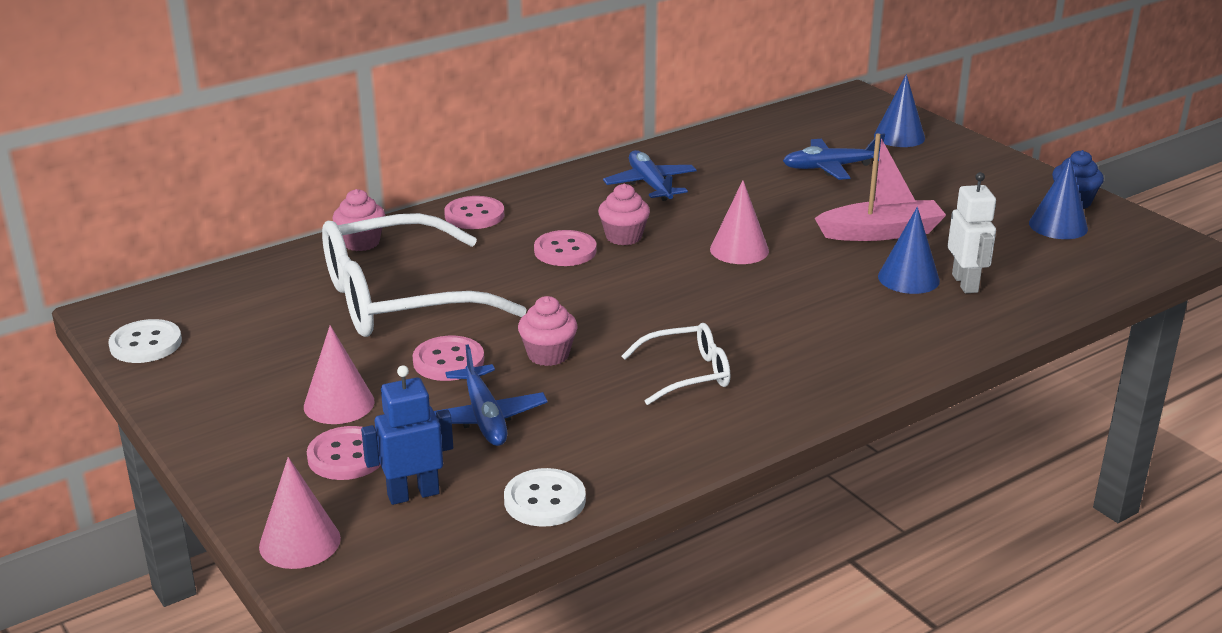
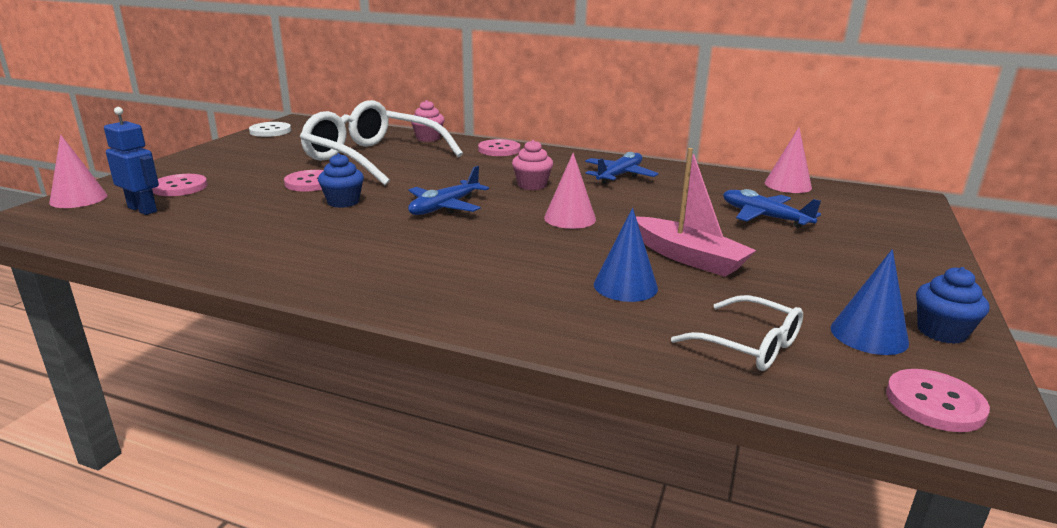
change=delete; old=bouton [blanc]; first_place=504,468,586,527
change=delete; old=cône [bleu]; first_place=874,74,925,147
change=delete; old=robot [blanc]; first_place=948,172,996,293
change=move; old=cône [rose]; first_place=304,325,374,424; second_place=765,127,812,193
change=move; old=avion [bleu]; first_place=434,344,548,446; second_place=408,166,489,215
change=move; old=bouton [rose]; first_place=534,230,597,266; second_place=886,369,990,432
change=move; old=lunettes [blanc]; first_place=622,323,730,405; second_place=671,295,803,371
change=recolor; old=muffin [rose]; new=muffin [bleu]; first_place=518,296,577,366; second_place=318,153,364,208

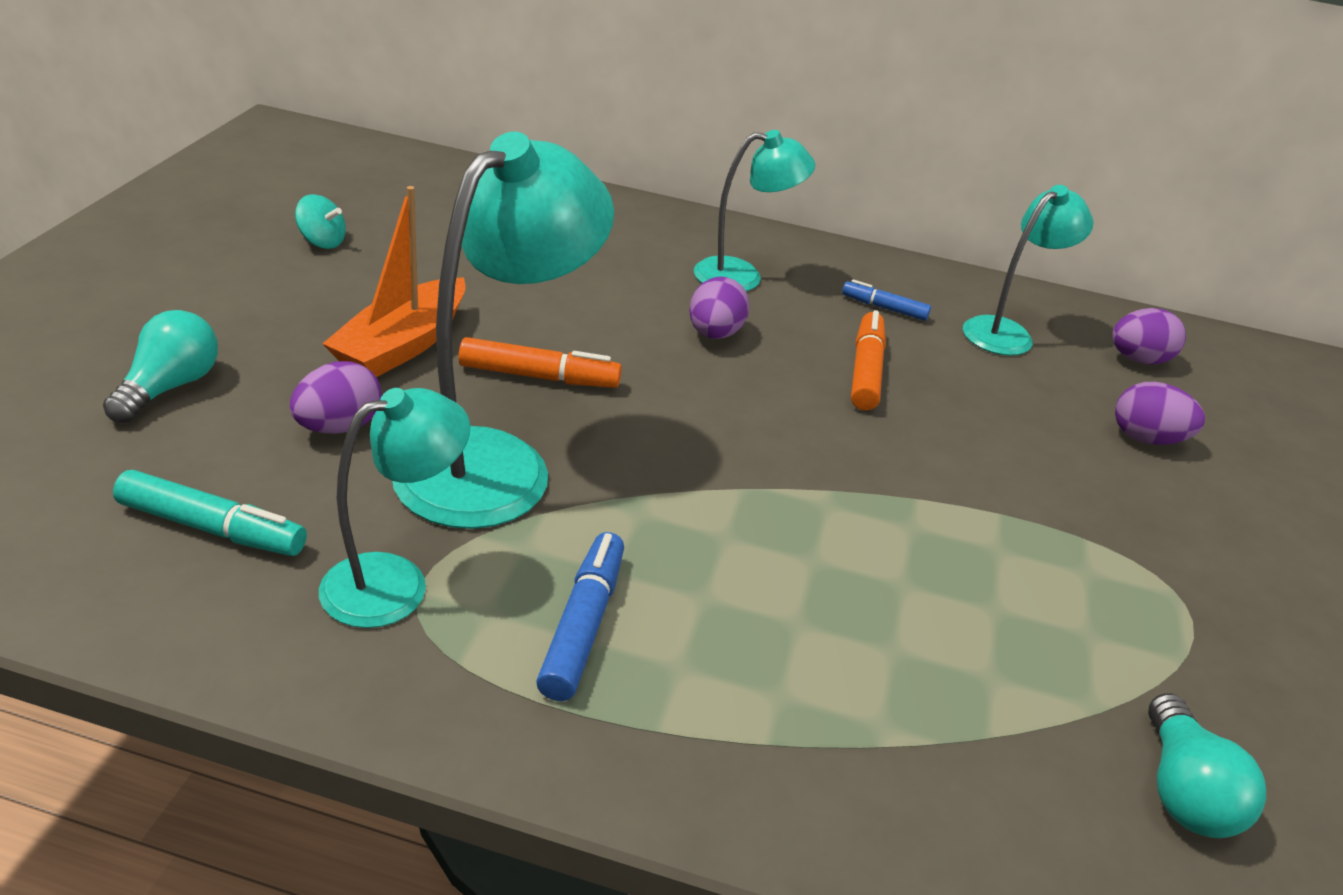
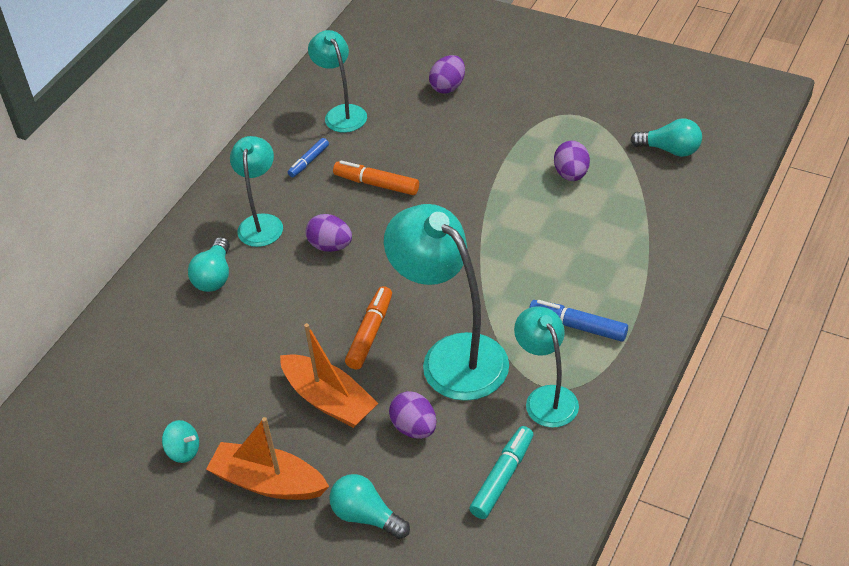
change=insert; new=ampoule [turquoise]; second_place=188,237,230,292
change=insert; new=bateau [orange]; second_place=206,417,329,500
change=move; old=œuf [violet]; first_place=1112,308,1186,365; second_place=554,141,590,181
change=rotate; old=toupie [turquoise]; first_place=295,194,346,249; second_place=162,420,199,463; degrees=75

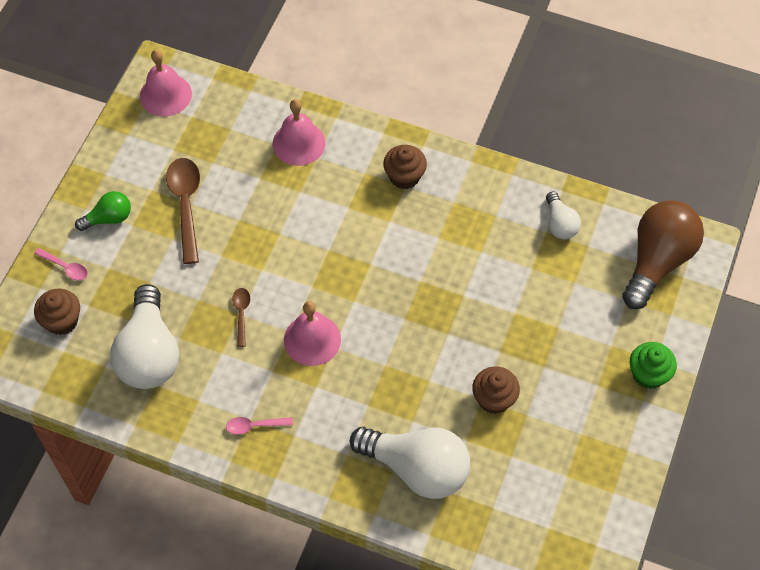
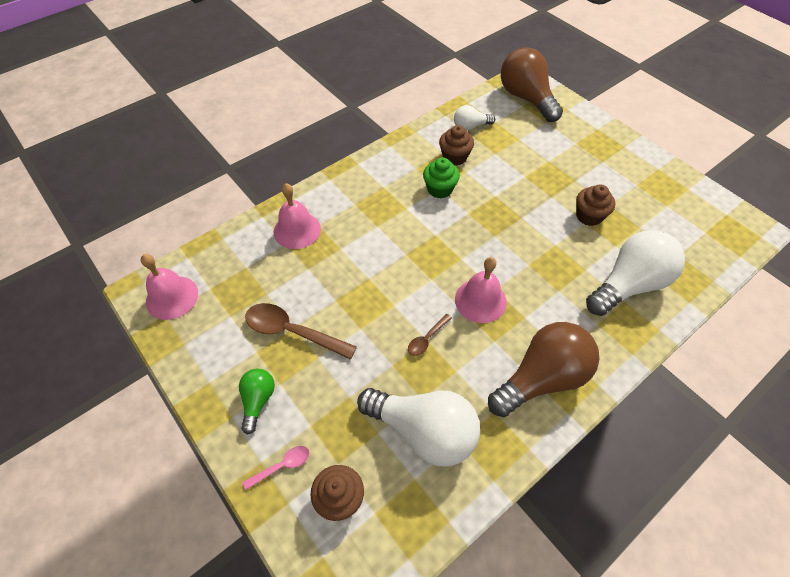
change=move; old=muffin [marron]; first_place=383,145,427,189; second_place=439,125,474,166
change=move; old=muffin [vert]; first_place=630,342,677,389; second_place=423,157,460,198
change=replace; old=cuillère [rose]; new=ampoule [marron]; first_place=226,417,293,435; second_place=488,322,599,417
change=rotate; old=cuillère [marron]; first_place=232,288,250,347; second_place=408,314,452,356; degrees=-75
change=rotate; old=ampoule [blanc]; first_place=546,191,581,239; second_place=454,105,495,131; degrees=150

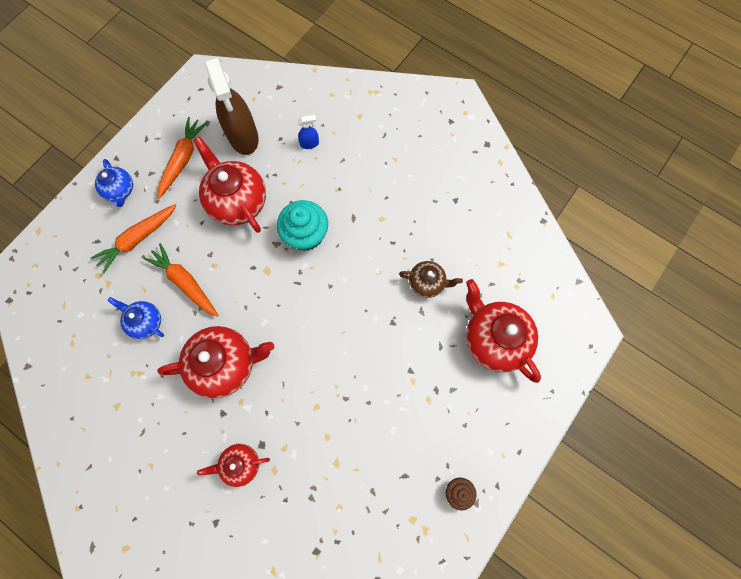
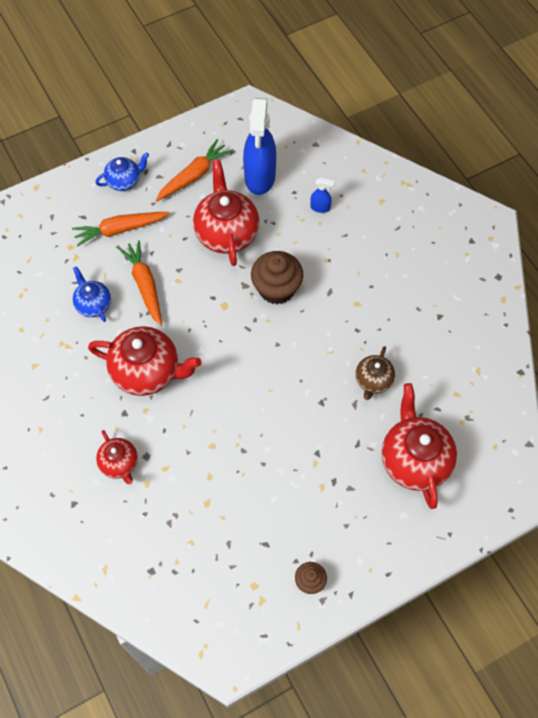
change=recolor; old=vaporisateur [marron]; new=vaporisateur [bleu]; first_place=204,57,259,155; second_place=243,98,276,195
change=recolor; old=muffin [turquoise]; new=muffin [marron]; first_place=277,200,328,251; second_place=251,251,303,304
change=rotate; old=théière [bleu]; first_place=95,159,133,207; second_place=96,152,149,191; degrees=-120
change=rotate; old=théière [rouge]; first_place=197,444,270,487; second_place=96,430,138,484; degrees=-135
change=rotate; old=théière [marron]; first_place=399,261,463,298; second_place=356,346,395,400; degrees=75

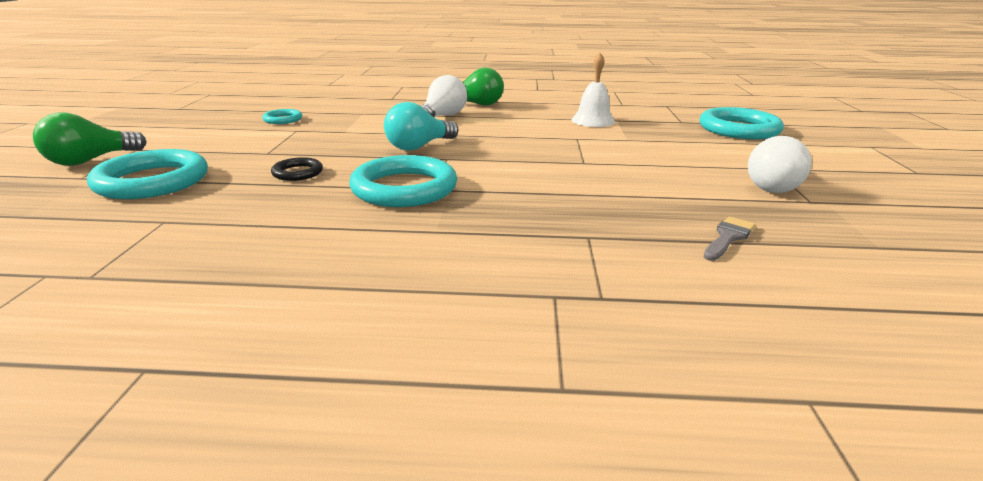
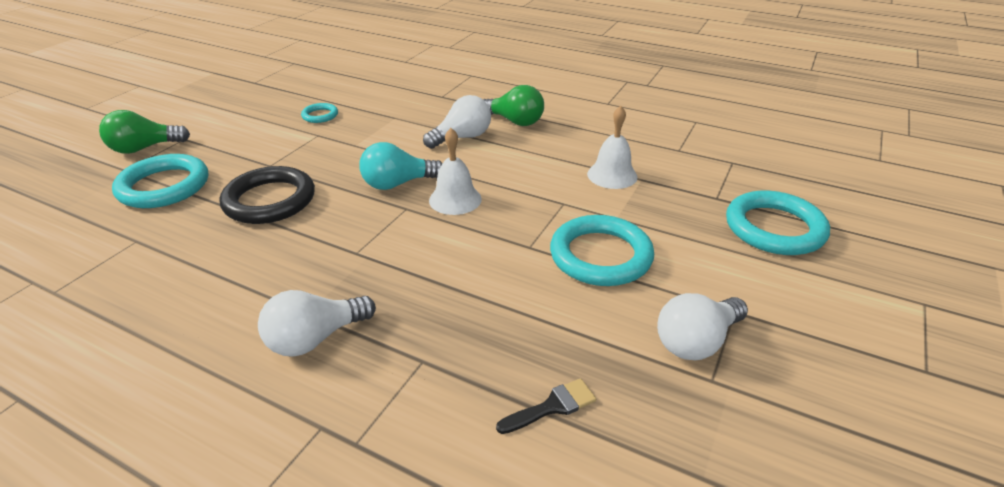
change=insert; new=ampoule [blanc]; second_place=258,290,376,357
change=insert; new=cloche [blanc]; second_place=429,128,482,215
change=move; old=anneau [turquoise]; first_place=349,155,457,207; second_place=550,215,654,286
change=recolor; old=pinceau [gris]; new=pinceau [noir]; first_place=703,216,755,261; second_place=496,378,596,434
change=resize; old=anneau [noir]; first_place=271,157,323,181; second_place=220,166,315,224; factor=2.02

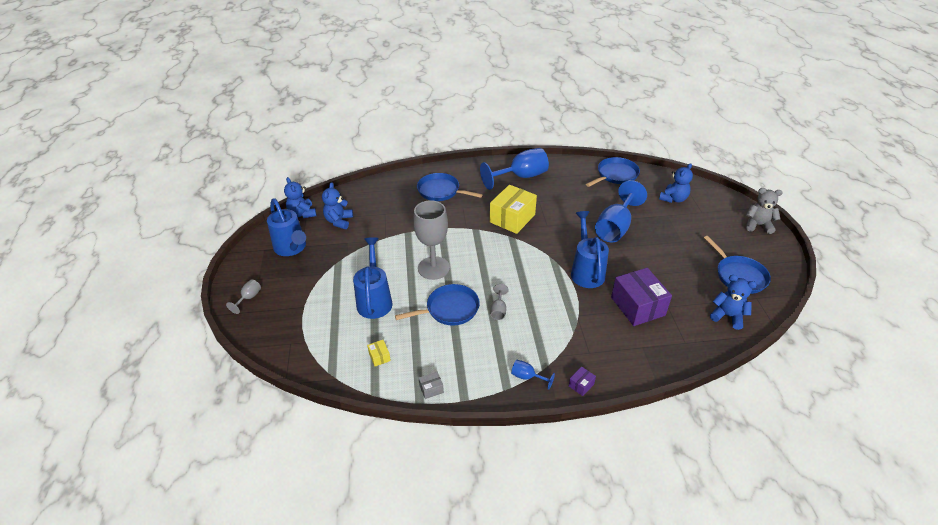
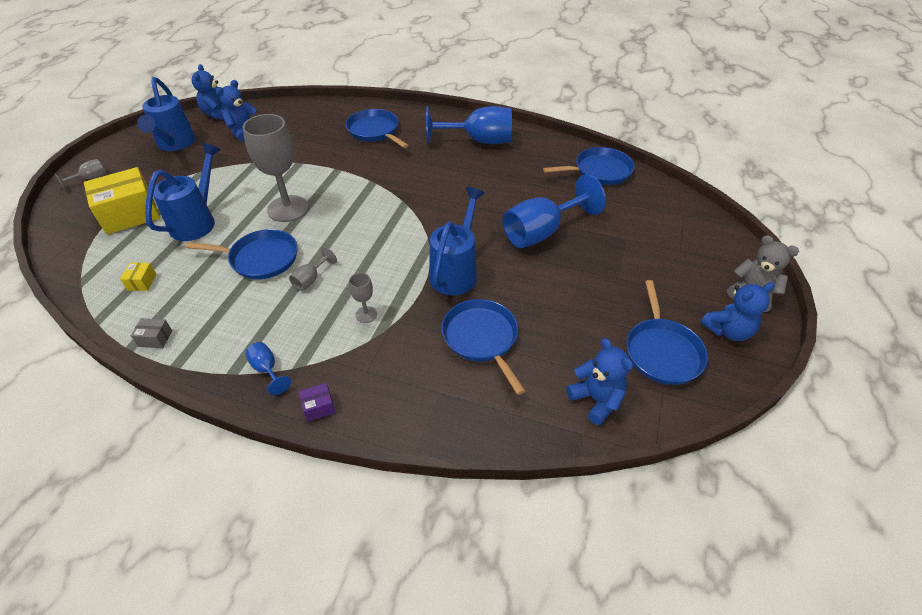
change=insert; new=verre à pied [gris]; second_place=349,273,377,323
change=move; old=boîte [jaune]; first_place=490,185,537,234; second_place=84,167,160,235
change=move; old=ours en peluche [bleu]; first_place=659,163,693,203; second_place=700,282,775,341
change=replace; old=boîte [violet]; new=poêle [bleu]; first_place=611,268,672,326; second_place=442,299,525,395

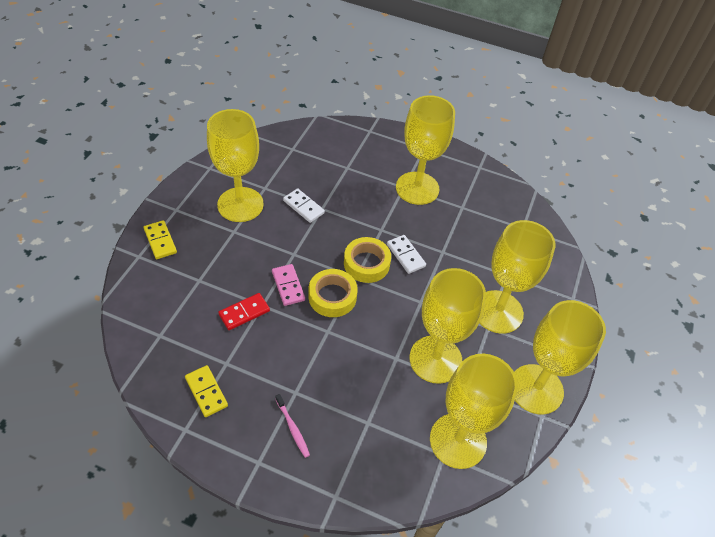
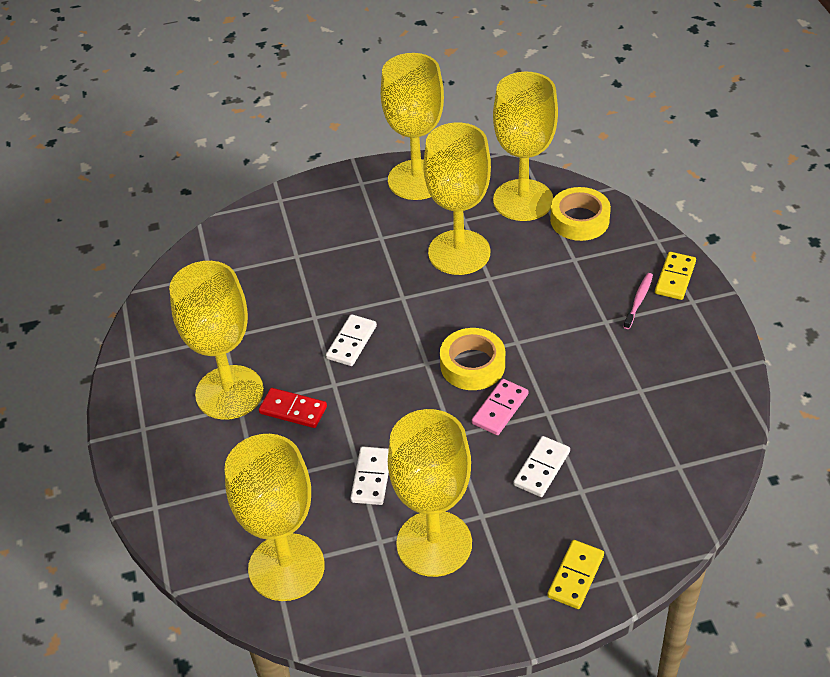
change=insert; new=domino [blanc]; second_place=513,436,570,497
change=move; old=domino [jaune]; first_place=185,365,228,417; second_place=655,252,696,300
change=move; old=domino [rouge]; first_place=218,293,270,330; second_place=259,388,327,428
change=move; old=ruban adhésif [jaune]; first_place=344,237,391,283; second_place=550,187,611,241
change=move; old=verre à pied [jaune]; first_place=479,220,555,334; second_place=225,434,325,601

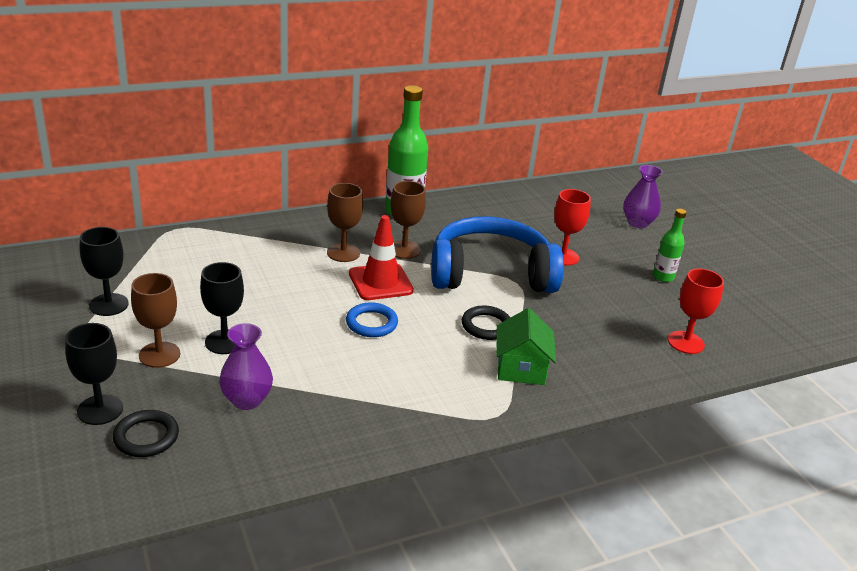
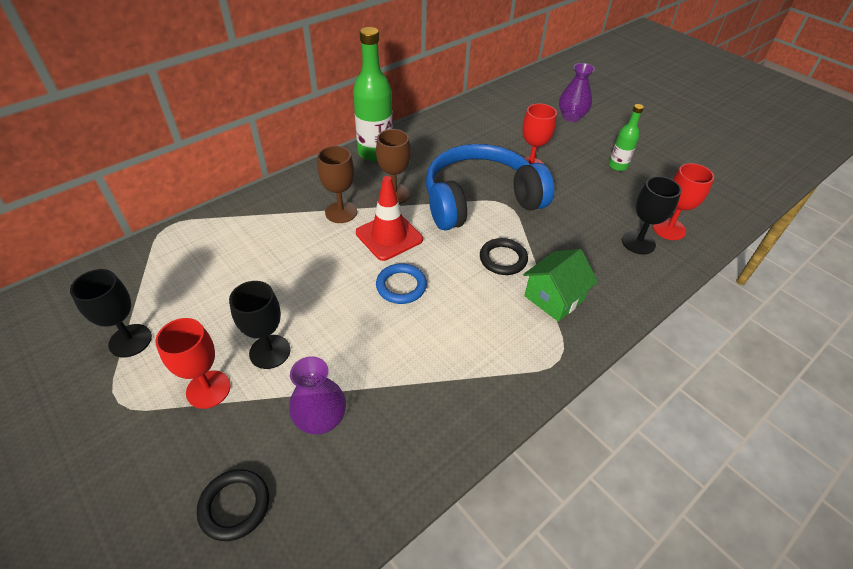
change=move; old=verre à pied [noir]; first_place=65,323,123,425; second_place=622,176,681,255
change=recolor; old=verre à pied [marron]; new=verre à pied [rouge]; first_place=131,273,180,368; second_place=155,318,231,409
change=rotate; old=maison [vert]; first_place=496,308,556,385; second_place=523,249,598,322; degrees=60

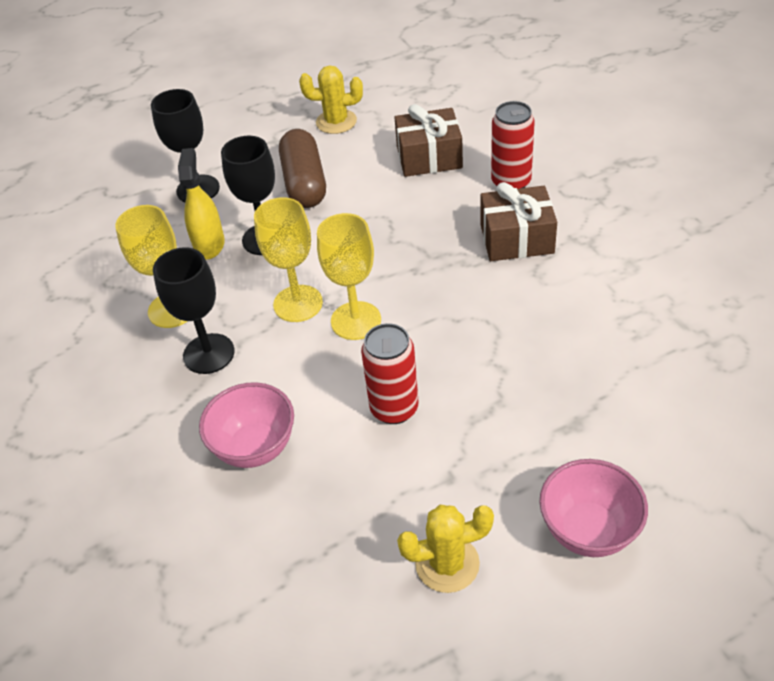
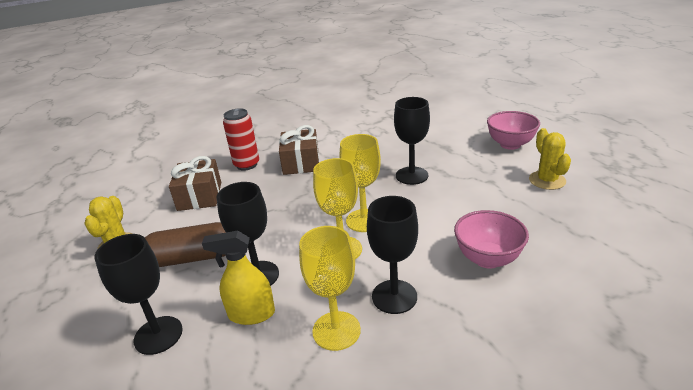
change=delete; old=canette [rouge]; first_place=361,323,419,424
change=insert; new=verre à pied [noir]; second_place=394,97,430,185

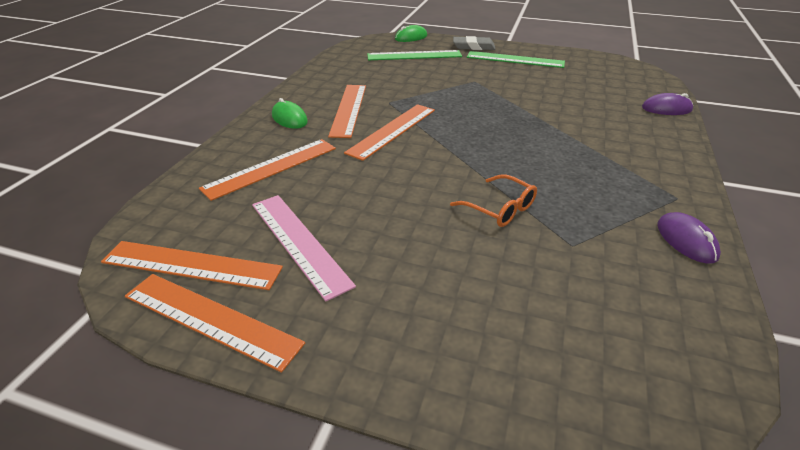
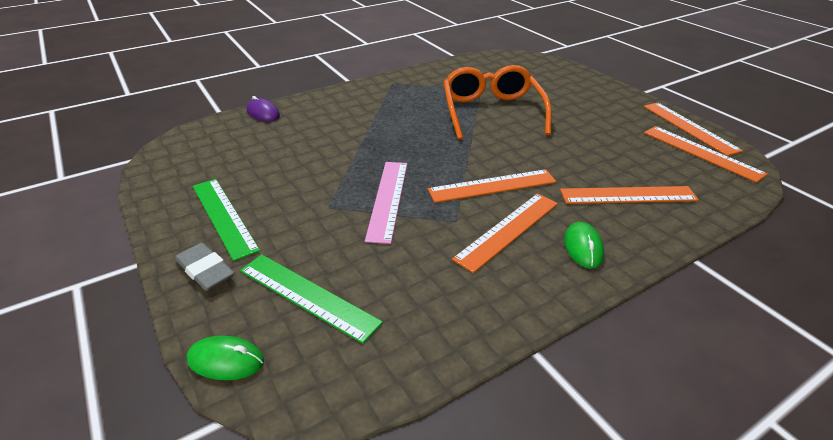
change=delete; old=souris [violet]; first_place=657,212,721,264
change=move; old=règle [rose]; first_place=252,195,356,301; second_place=365,162,407,244
change=resize; old=lunettes [orange]; first_place=450,175,537,227; second_place=444,65,552,140; factor=2.1

